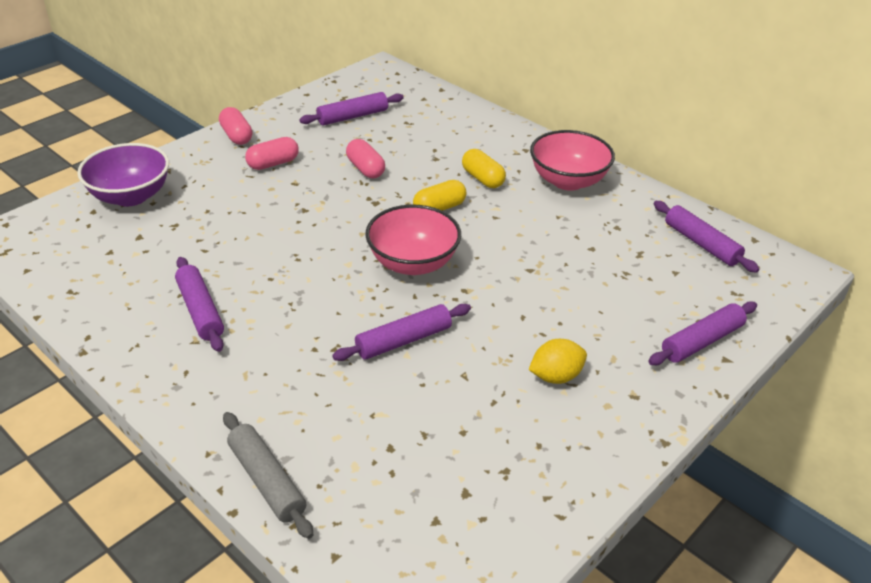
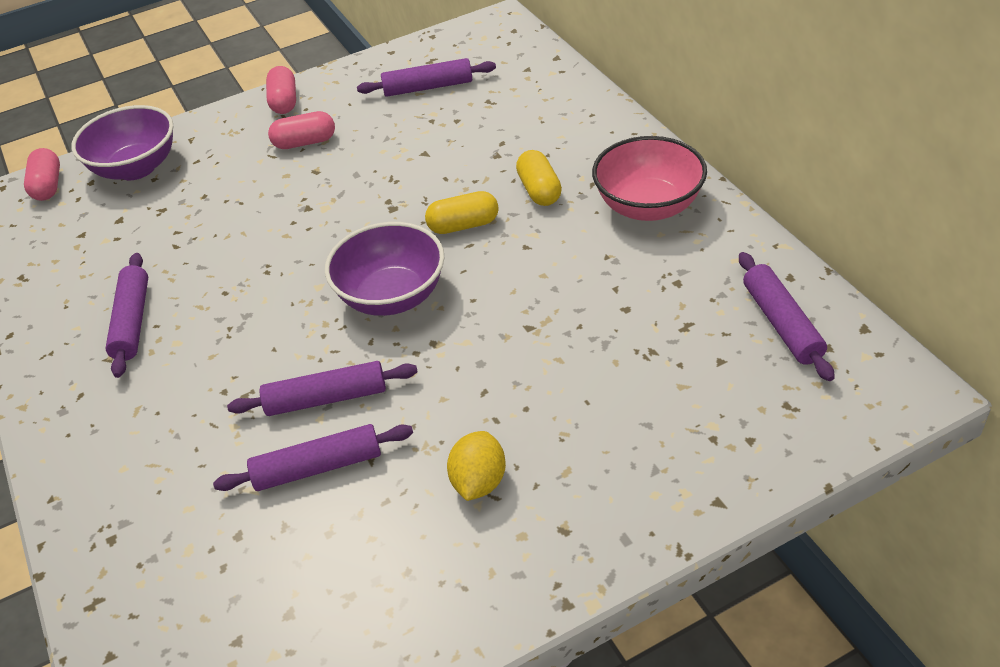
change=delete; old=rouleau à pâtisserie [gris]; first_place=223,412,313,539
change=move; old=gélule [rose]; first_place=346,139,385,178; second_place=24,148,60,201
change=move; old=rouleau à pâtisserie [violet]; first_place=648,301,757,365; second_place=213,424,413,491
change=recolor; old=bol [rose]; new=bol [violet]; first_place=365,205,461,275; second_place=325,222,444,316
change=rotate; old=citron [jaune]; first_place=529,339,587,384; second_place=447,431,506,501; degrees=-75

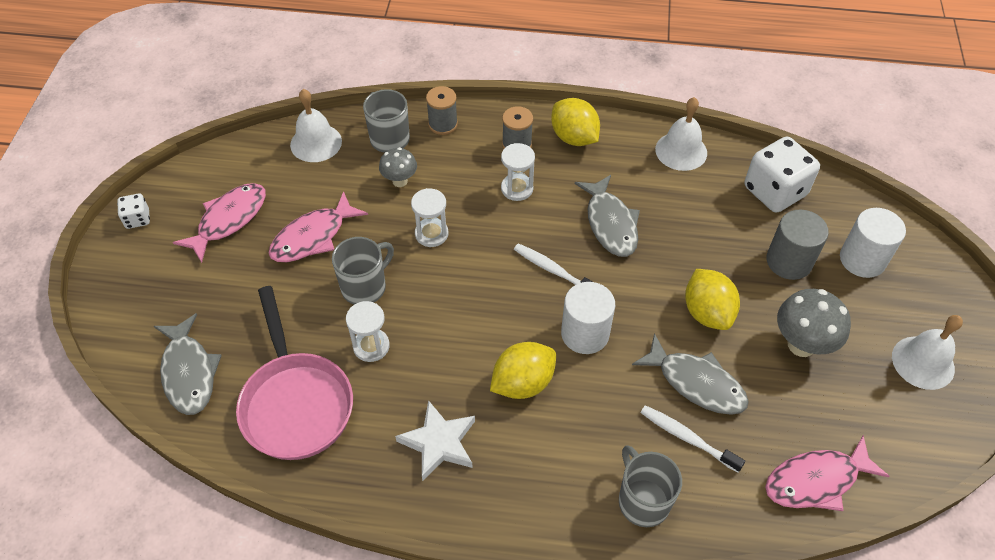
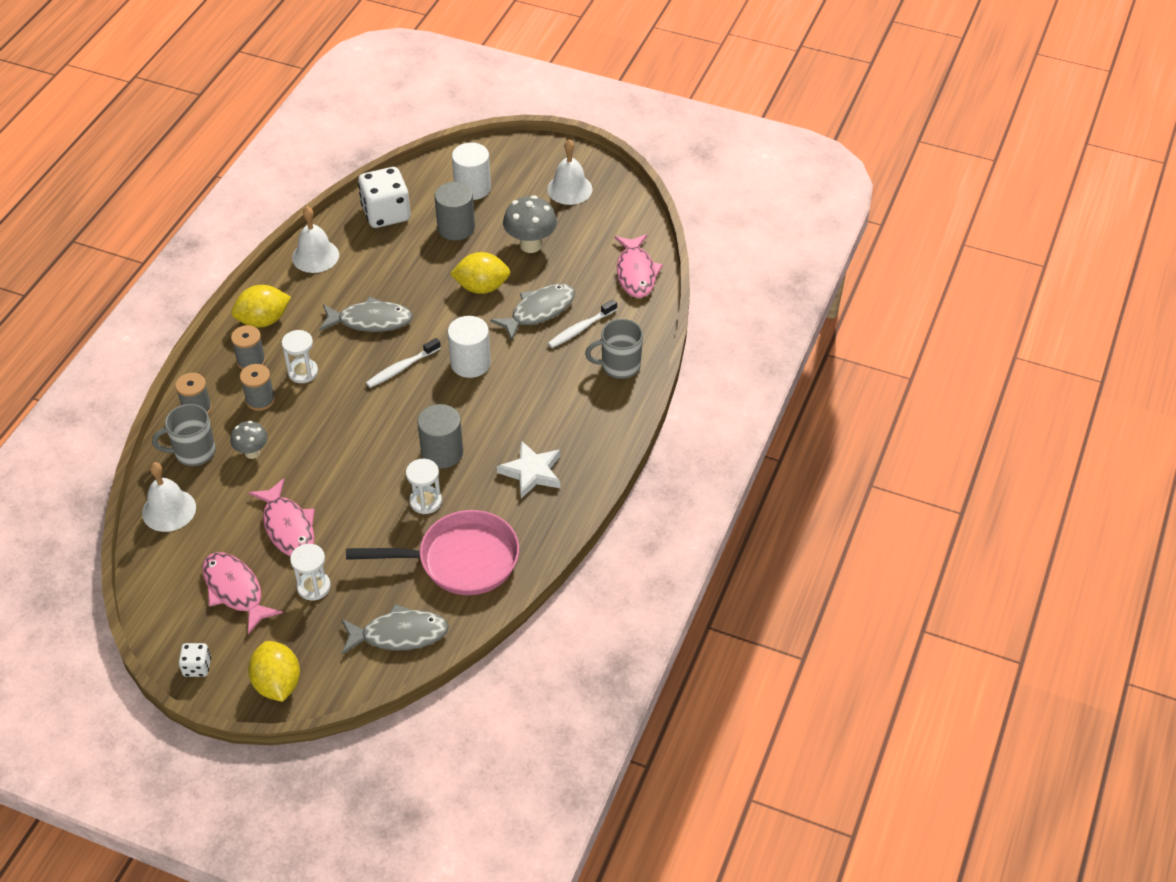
change=delete; old=tasse [gris]; first_place=332,237,394,305
change=insert; new=bobine [gris]; second_place=240,364,275,411
change=insert; new=cylindre [gris]; second_place=417,404,463,468
change=move; old=sablier [blanc]; first_place=411,188,448,247; second_place=290,544,331,600
change=move; old=citron [jaune]; first_place=490,342,556,399; second_place=248,641,300,702

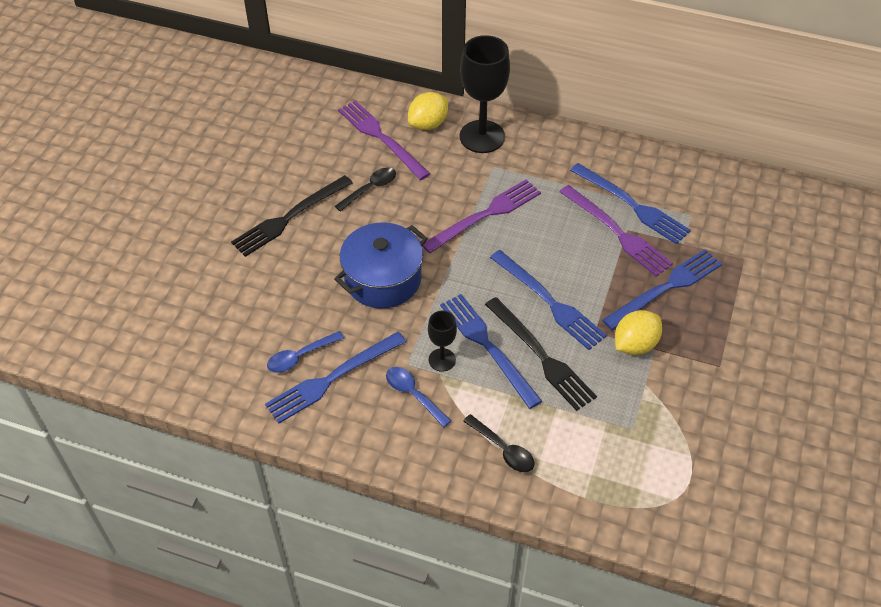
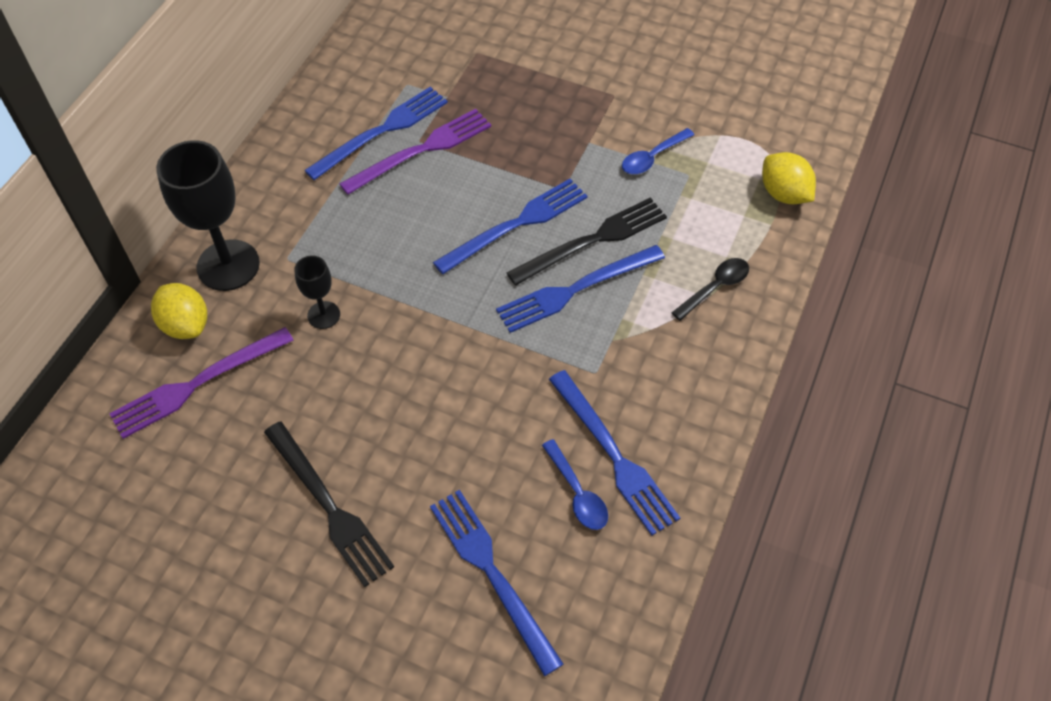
change=delete; old=marmite [bleu]; first_place=334,222,428,308
change=delete; old=cuillère [noir]; first_place=335,167,396,212
change=delete; old=fourchette [violet]; first_place=423,179,541,253
change=move; old=cuillère [bleu]; first_place=386,367,451,427; second_place=622,128,694,174
change=move; old=verre à pied [noir]; first_place=428,310,457,372; second_place=294,255,340,329
change=move; old=fourchette [bleu]; first_place=602,249,722,330; second_place=430,490,563,676
change=move; old=citron [jaune]; first_place=615,310,662,355; second_place=762,152,816,204

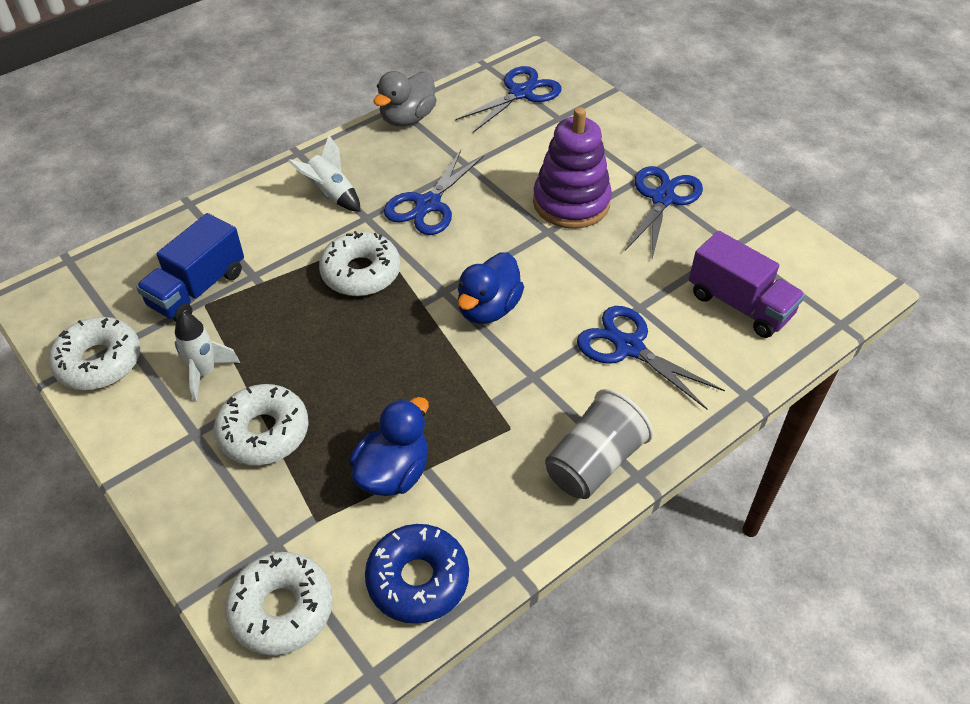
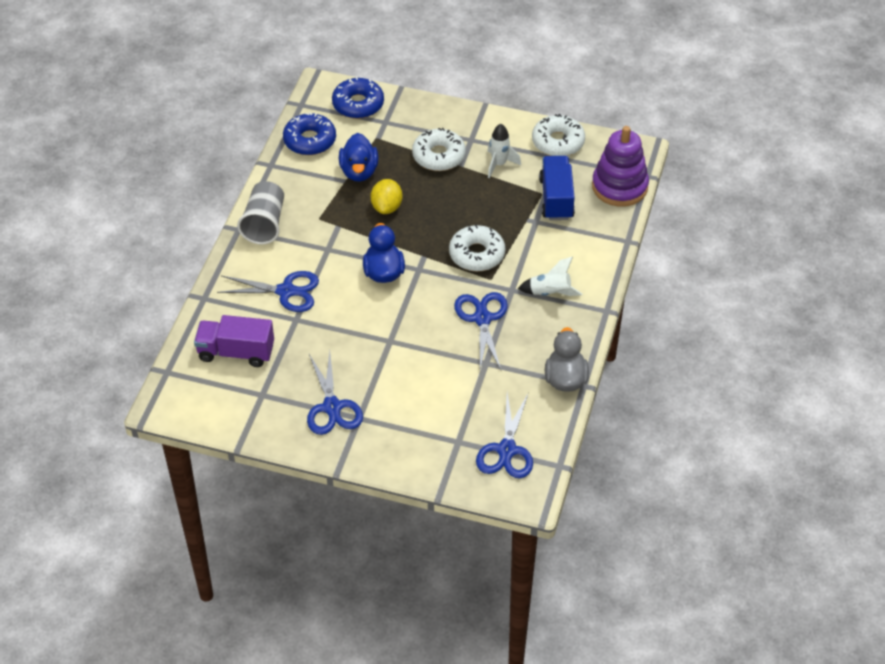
change=insert; new=citron [jaune]; second_place=371,179,403,214
change=move; old=jouet à empiler [violet]; first_place=533,107,612,229; second_place=592,126,649,207
change=recolor; old=beignet [blanc]; new=beignet [bleu]; first_place=225,552,333,655; second_place=332,77,384,119

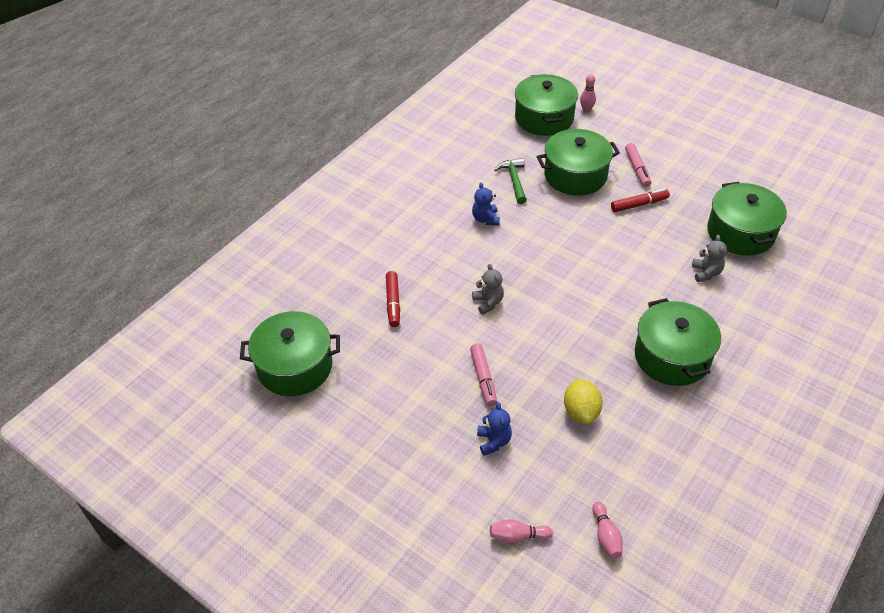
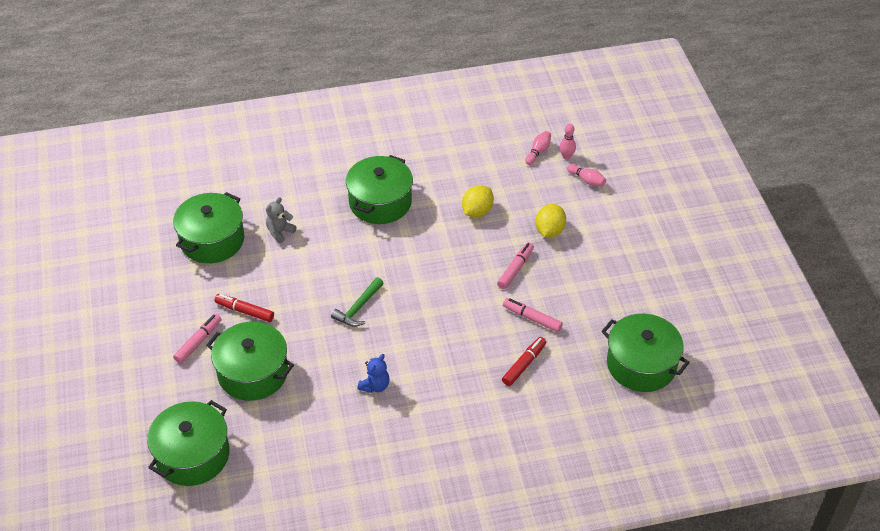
change=delete; old=ours en peluche [gris]; first_place=472,264,504,315
change=insert; new=feutre [rose]; second_place=503,298,563,332
change=move; old=marteau [vert]; first_place=494,158,527,204; second_place=331,277,384,327
change=move; old=quille [rose]; first_place=580,74,596,112; second_place=560,124,576,160
change=replace; old=ours en peluche [bleu]; new=citron [jaune]; first_place=477,402,512,456; second_place=535,204,566,237

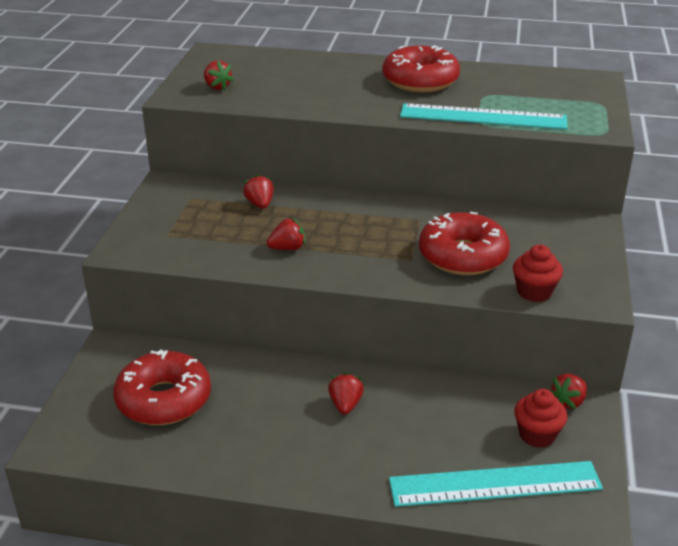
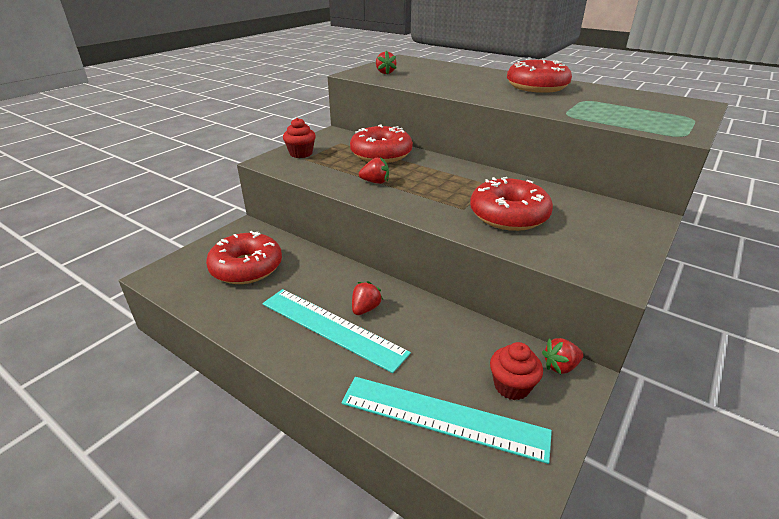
change=move; old=règle [turquoise]; first_place=400,103,567,130; second_place=262,289,411,373
change=move; old=muffin [rouge]; first_place=513,245,563,302; second_place=283,118,316,158
change=replace; old=fraise [rouge]; new=beignet [rouge]; first_place=243,174,274,209; second_place=350,124,413,163

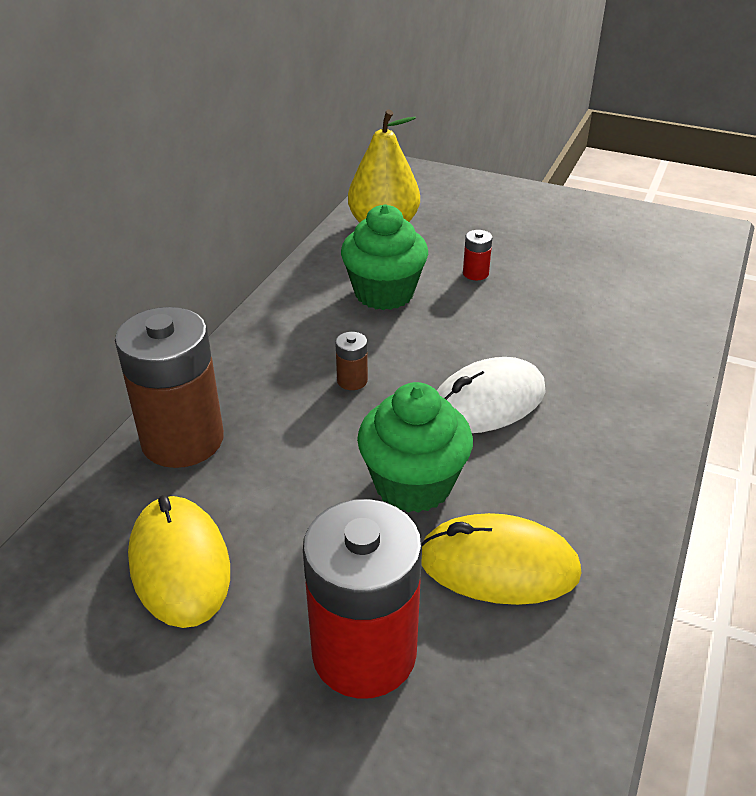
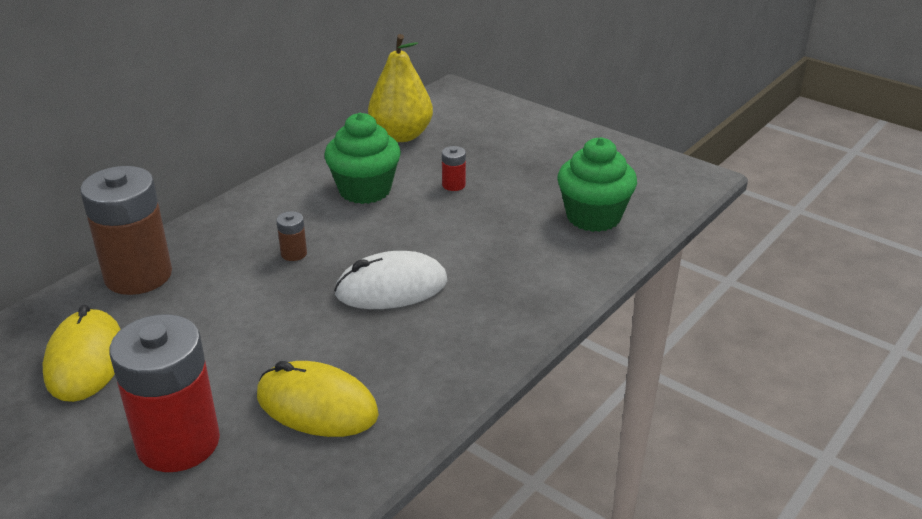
change=move; old=muffin [vert]; first_place=357,382,473,513; second_place=557,137,637,232

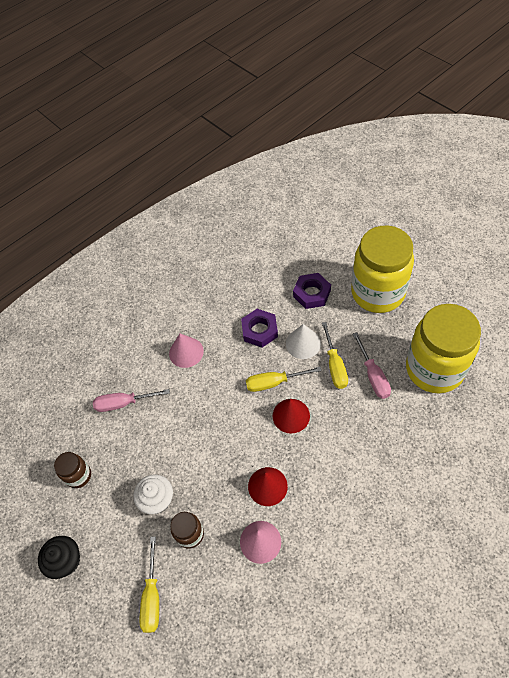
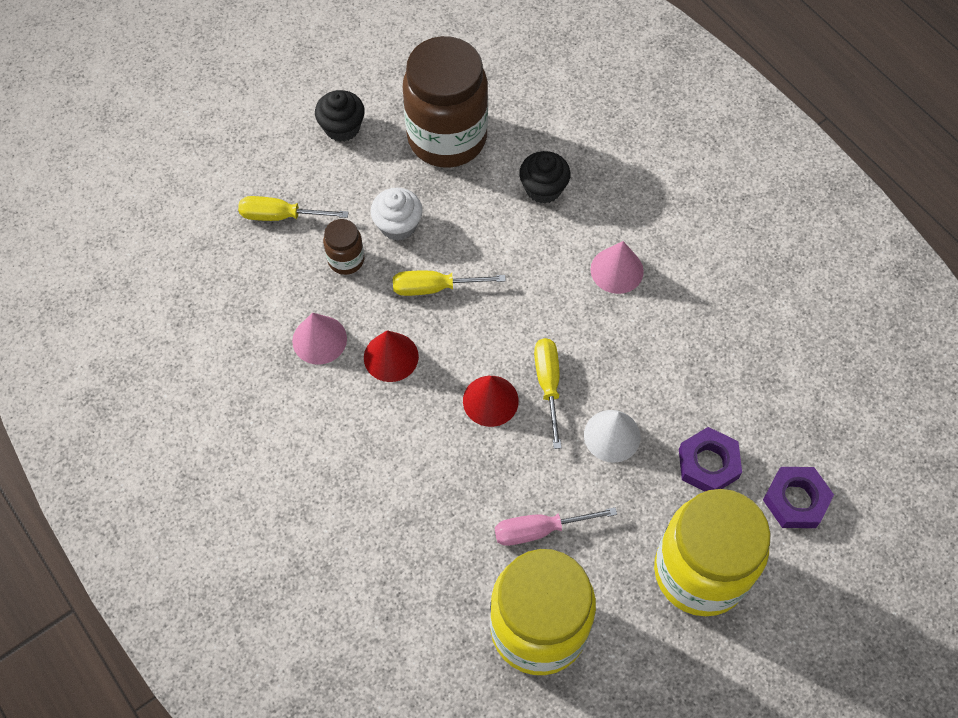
change=move; old=écrou [violet]; first_place=241,309,278,348; second_place=763,467,834,528
change=move; old=tournevis [jaune]; first_place=322,322,348,389; second_place=393,271,506,296
change=replace; old=tournevis [rose]; new=muffin [noir]; first_place=93,389,170,412; second_place=519,151,571,204
change=resize; old=bocal [marron]; first_place=54,452,91,488; second_place=403,36,488,168; factor=2.27

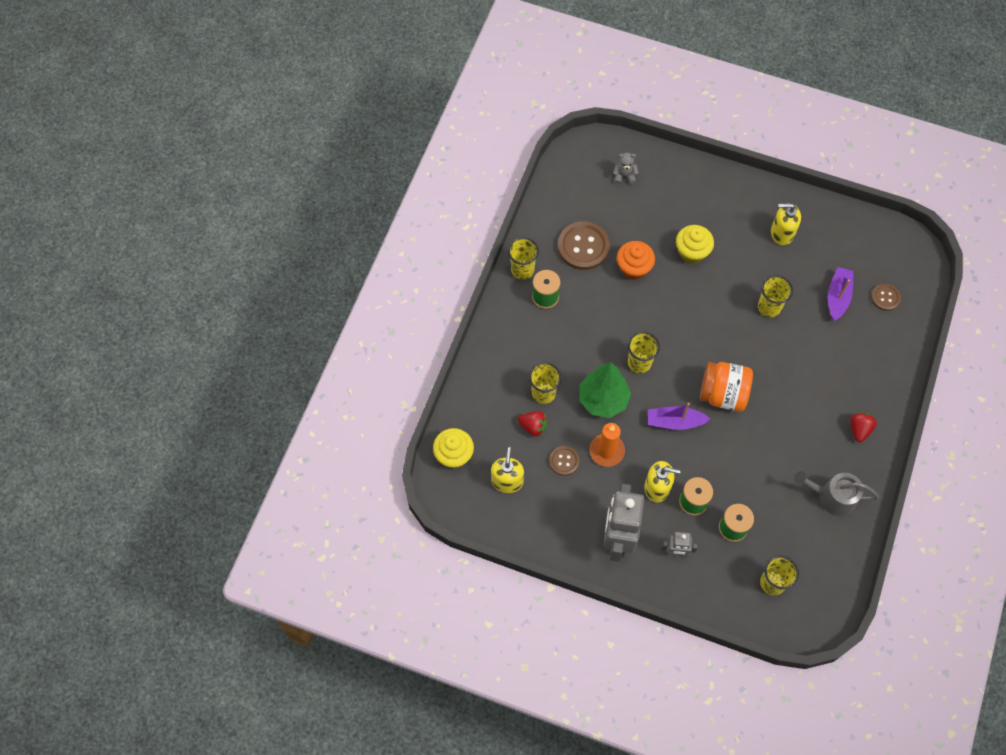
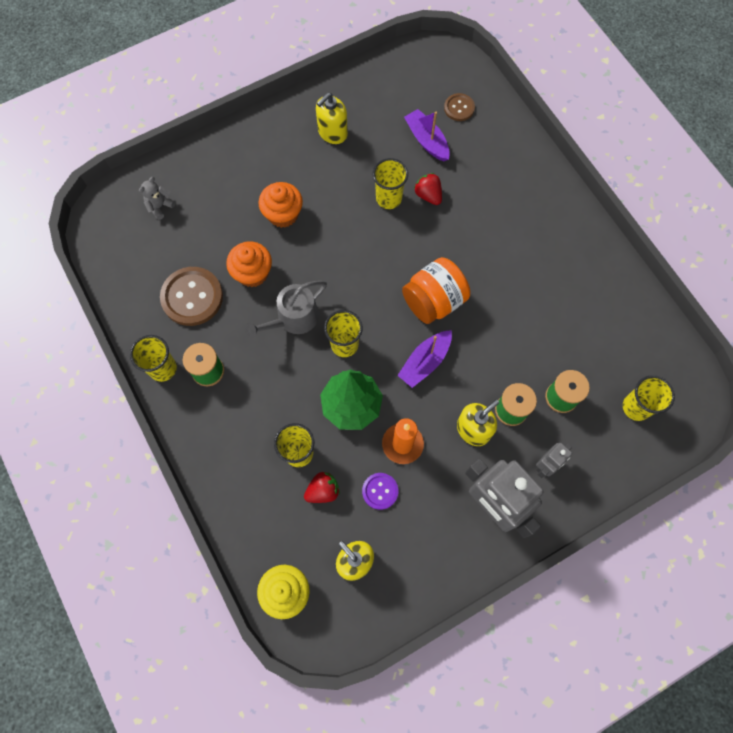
change=move; old=arrosoir [gris]; first_place=794,471,879,516; second_place=245,281,327,338
change=move; old=fraise [rouge]; first_place=850,412,877,442; second_place=414,173,442,205
change=recolor; old=bouton [marron]; new=bouton [violet]; first_place=549,446,579,476; second_place=362,473,398,510
change=recolor; old=muffin [jaune]; new=muffin [orange]; first_place=676,225,714,264; second_place=258,182,303,228

